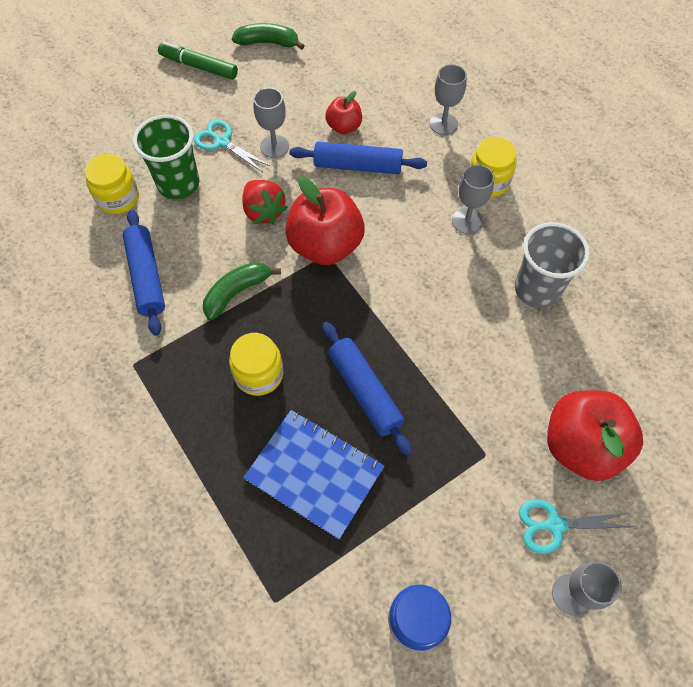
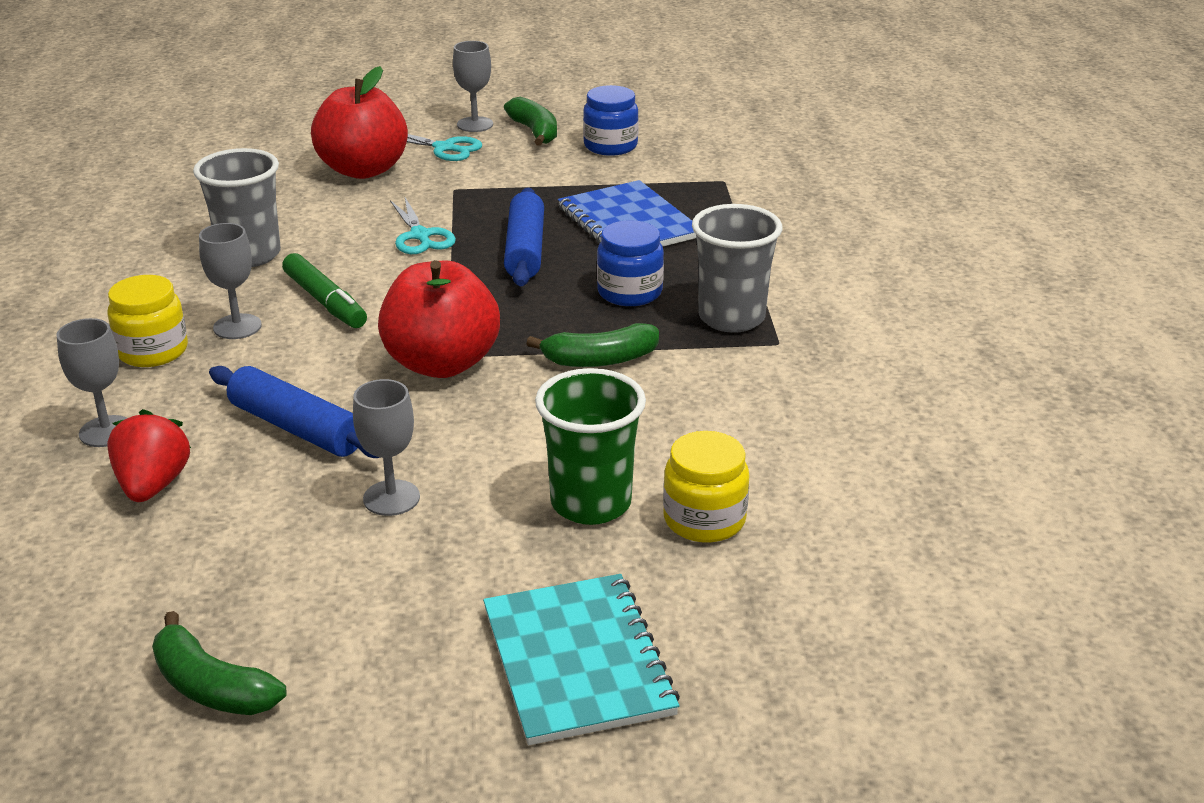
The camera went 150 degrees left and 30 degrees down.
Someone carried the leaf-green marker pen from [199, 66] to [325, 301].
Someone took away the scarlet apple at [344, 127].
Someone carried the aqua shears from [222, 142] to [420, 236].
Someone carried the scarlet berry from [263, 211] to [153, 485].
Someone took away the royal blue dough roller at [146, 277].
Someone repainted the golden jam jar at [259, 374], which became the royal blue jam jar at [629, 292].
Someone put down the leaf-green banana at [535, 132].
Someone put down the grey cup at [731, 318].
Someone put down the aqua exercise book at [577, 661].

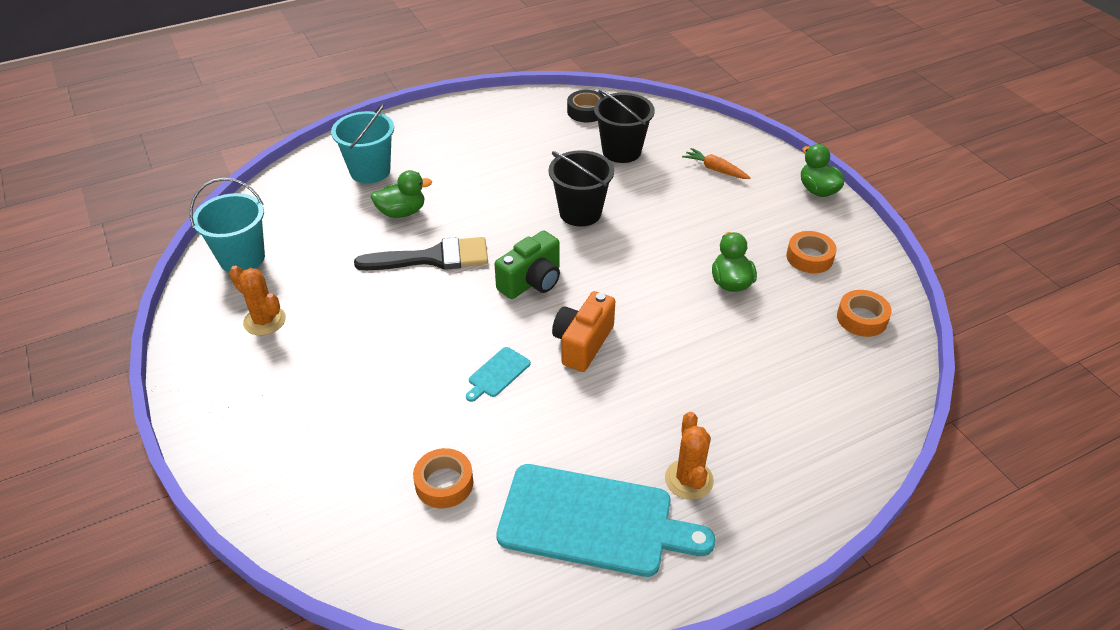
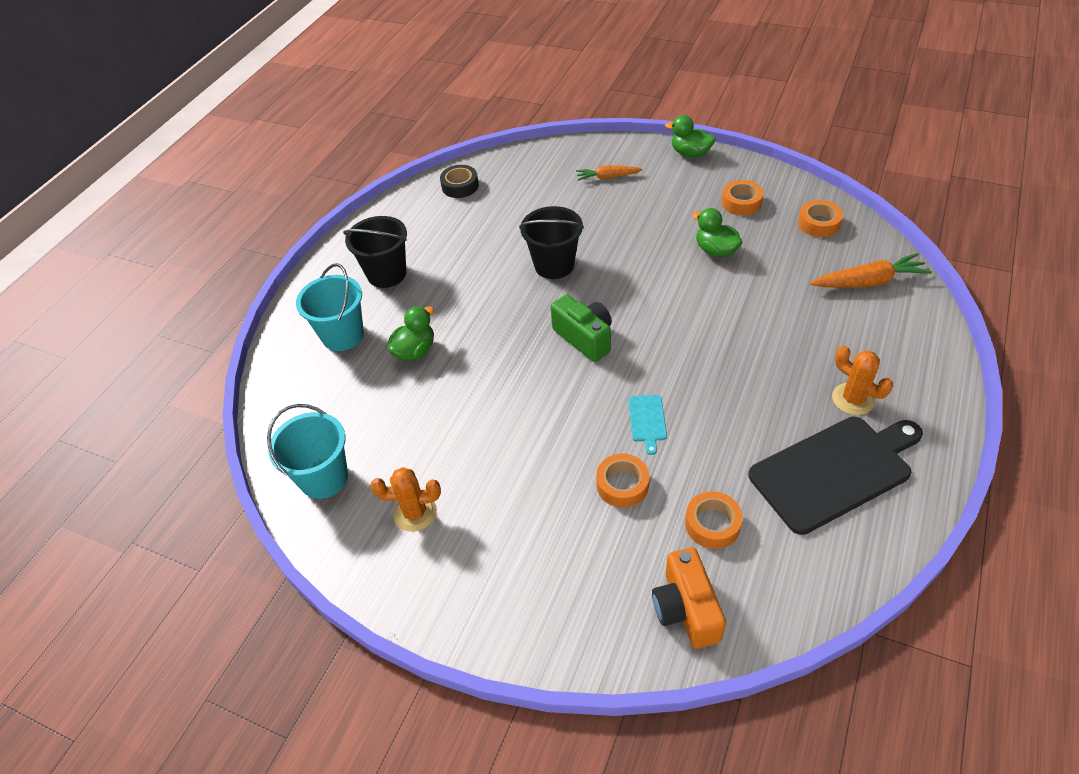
The camera went 35 degrees left and 5 degrees up.
Someone carried the black pail from [621, 151] to [387, 274].
Someone rotated the leaf-green camera at [532, 281] by 45 degrees counterclockwise.
Someone took away the black paintbrush at [433, 258].
Someone carried the bright orange camera from [582, 343] to [686, 609].
Someone repainted the aqua bread board at [593, 521], which became the black bread board at [834, 471].
Someone put down the bright orange root vegetable at [869, 282].
Someone put down the bright orange sticky tape at [622, 485].

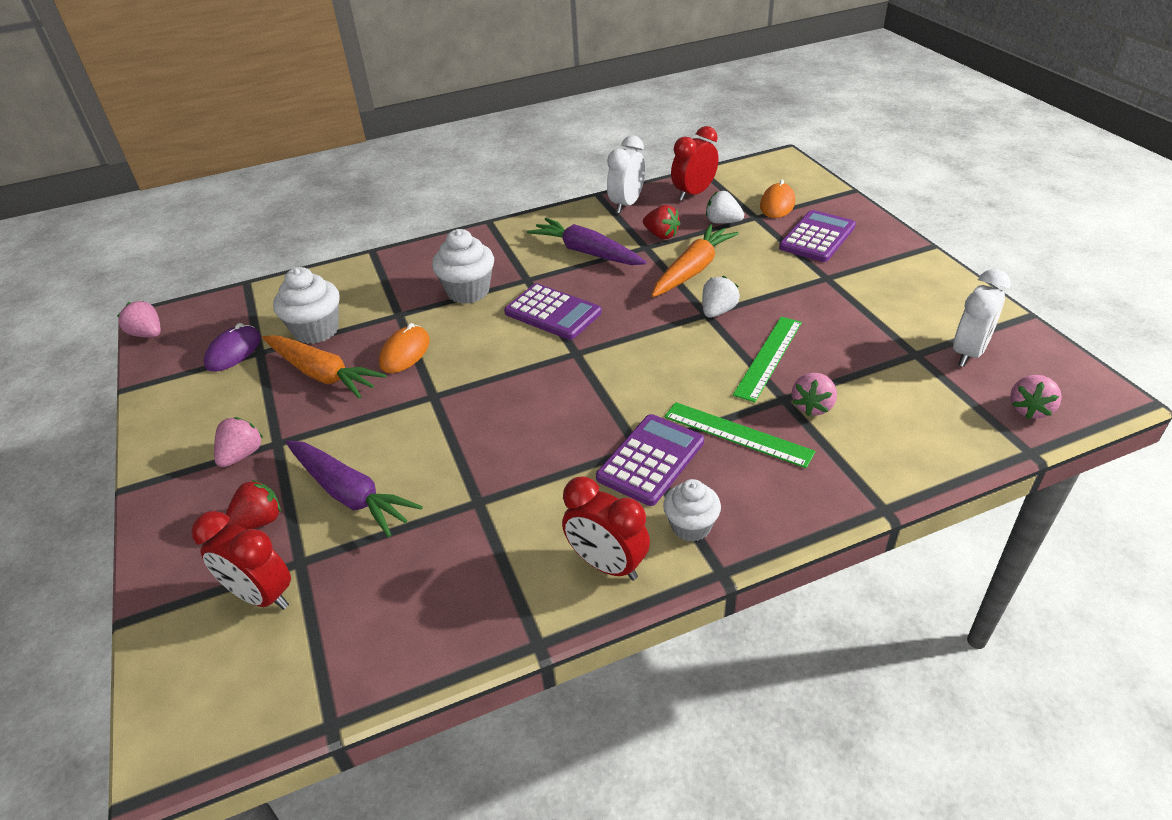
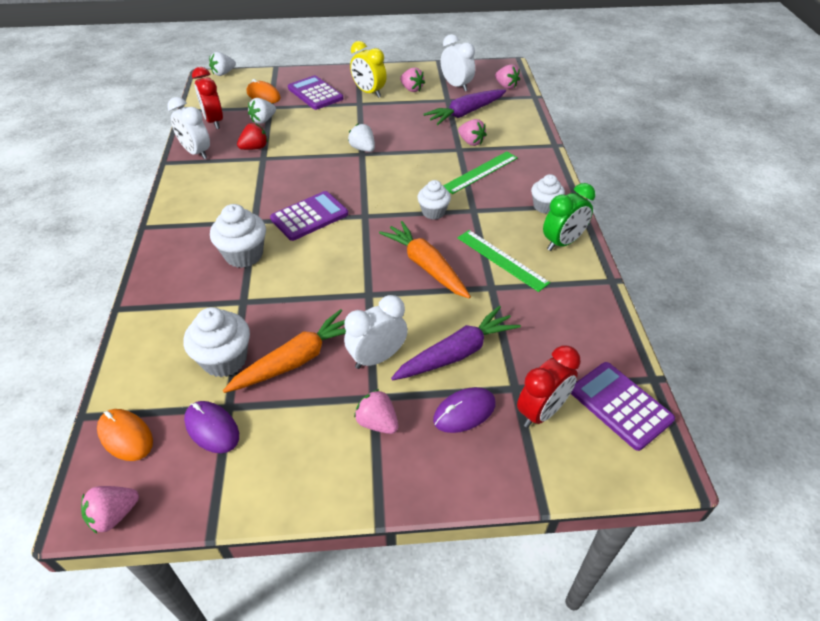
The camera went 75 degrees left and 5 degrees up.
Someone carried the royal purple root vegetable from [586, 252] to [465, 113].
Someone carried the bright orange root vegetable from [692, 270] to [426, 266].
Someone carried the leaf-green ruler from [768, 357] to [502, 259].
Someone carried the bright orange mouse from [405, 352] to [126, 436].
Someone carried the royal purple calculator from [650, 460] to [620, 405].
Someone repainted the scarlet clock at [607, 564], which became the leaf-green clock at [562, 243].
Someone swapped the scarlet berry at [259, 521] for the royal purple mouse at [464, 412].
Someone put down the golden clock at [369, 92].
Someone put down the white berry at [223, 73].
Someone put down the rosy berry at [411, 89].
Someone put down the white fairy cake at [433, 212].
Someone put down the white clock at [377, 358].

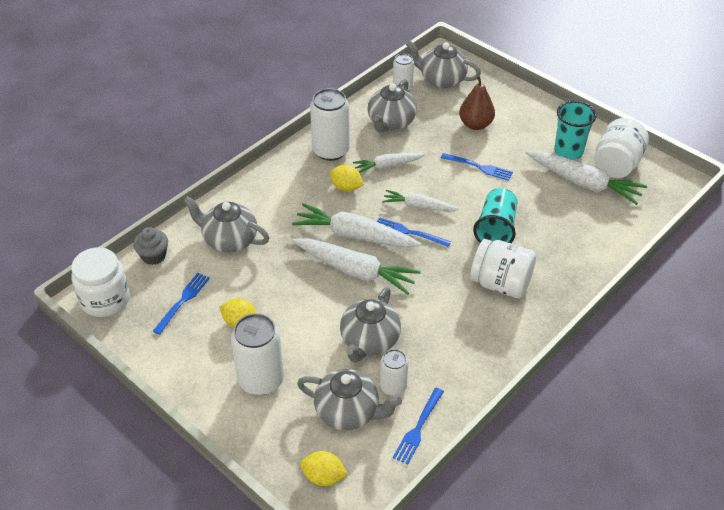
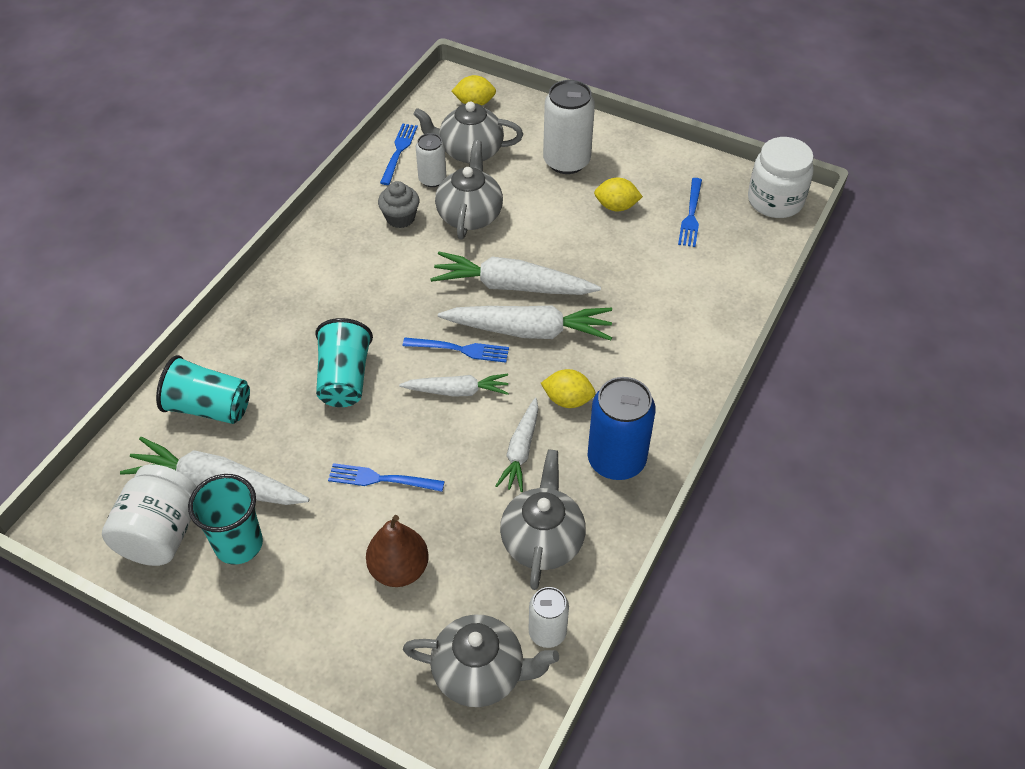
The camera went 165 degrees right and 5 degrees up.
Someone repainted the white soda can at [331, 150], which became the royal blue soda can at [616, 460].
Someone rotated the white root vegetable at [387, 166] by 135 degrees clockwise.
Someone took away the grey tea pot at [229, 240].
Someone carried the grey fairy cake from [153, 256] to [400, 218].
Someone took away the white jam jar at [500, 284].
Someone put down the aqua cup at [209, 407].

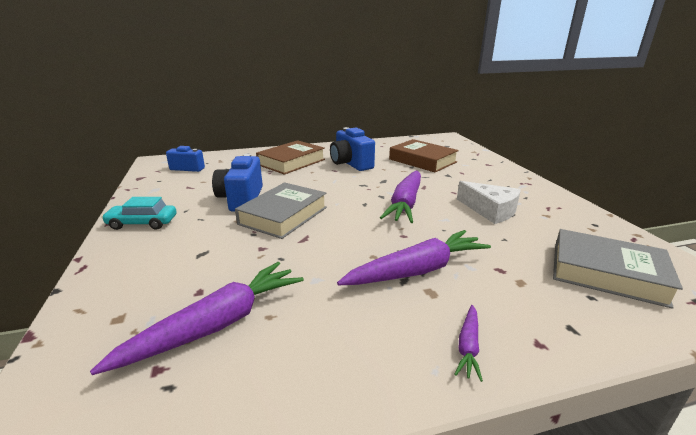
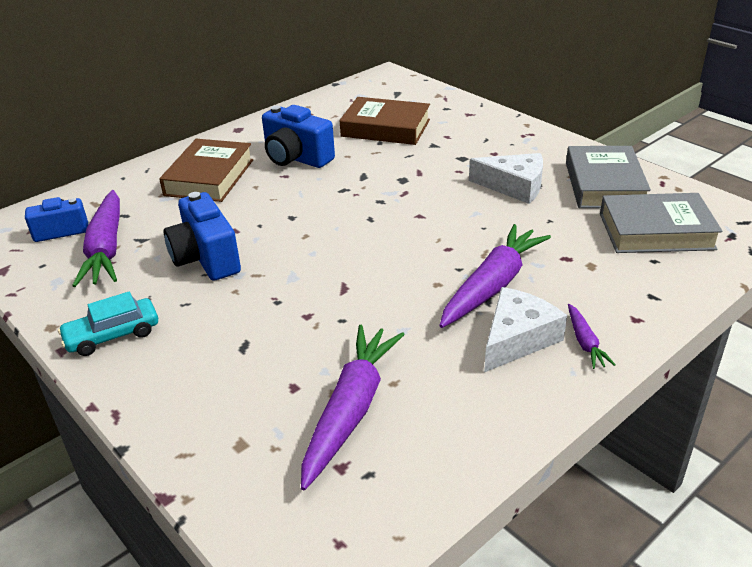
The camera went 25 degrees left and 10 degrees up.
Someone carried the royal purple root vegetable from [405, 204] to [106, 248].
Someone carried the grey book from [283, 215] to [604, 185].
Someone put down the white cheese wedge at [517, 339].

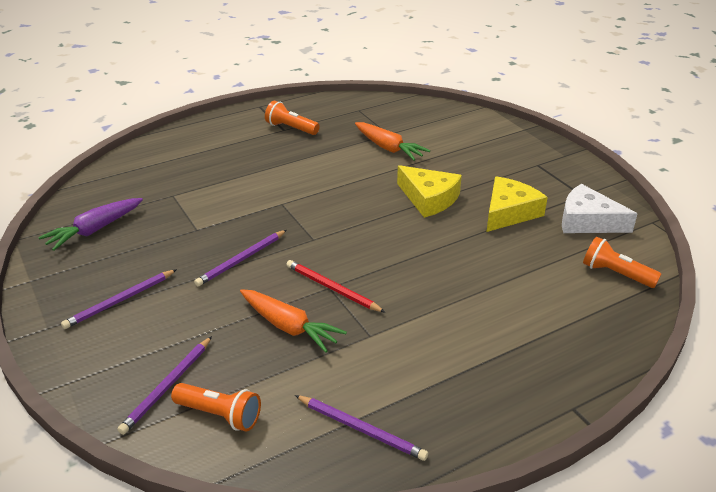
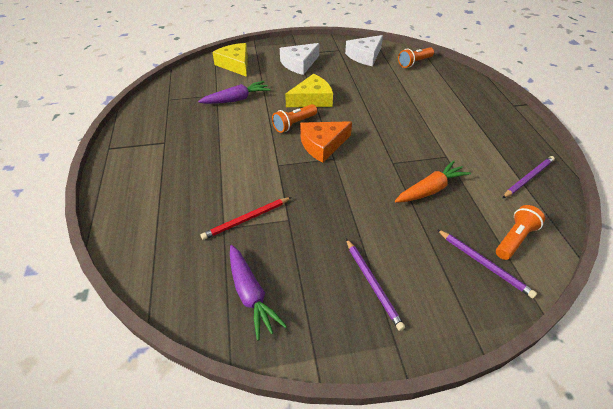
The camera went 70 degrees left and 10 degrees up.
Someone carried the bright orange flashlight from [291, 128] to [294, 124].
Someone repainted the bright orange root vegetable at [388, 148], which became the royal purple root vegetable at [236, 99].
Someone carried the golden cheese wedge from [509, 212] to [235, 64].
Someone took away the royal purple lead pencil at [242, 259].
Someone carried the scarlet lead pencil from [332, 289] to [247, 219].
Someone put down the white cheese wedge at [299, 64].
Someone put down the bright orange cheese wedge at [322, 145].

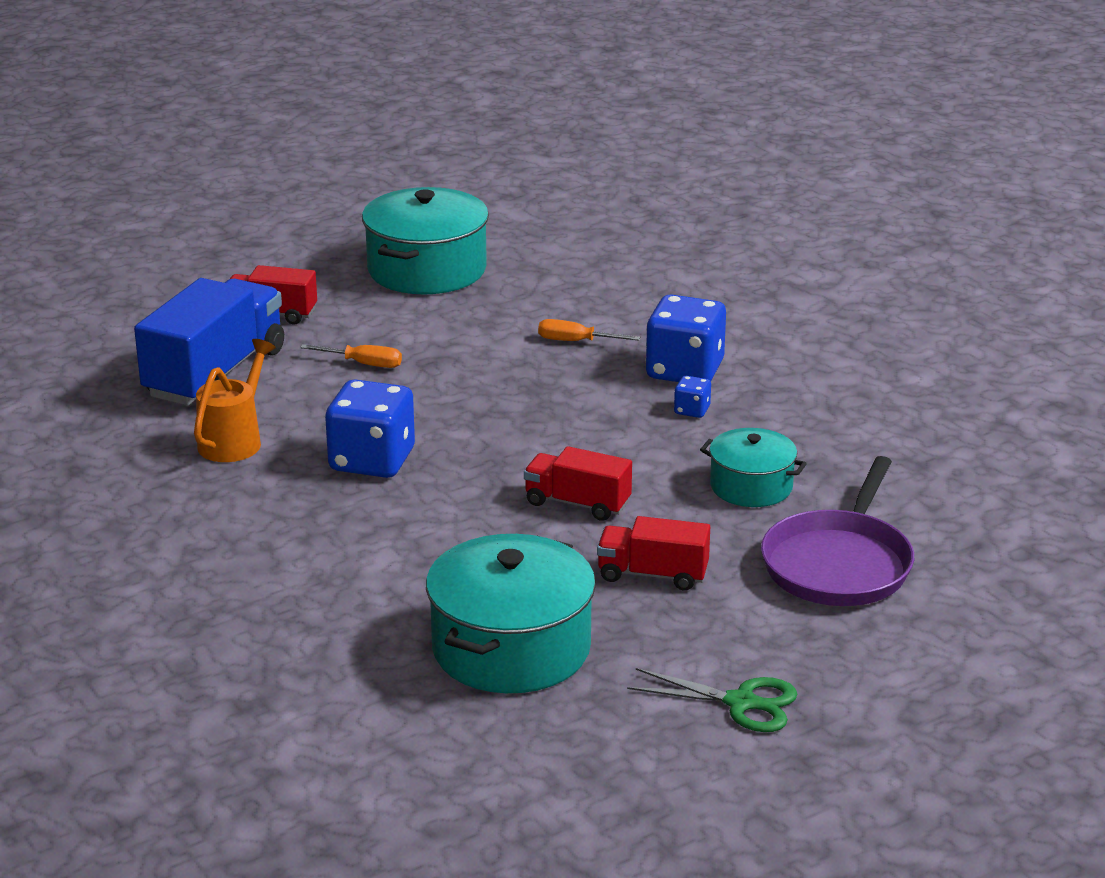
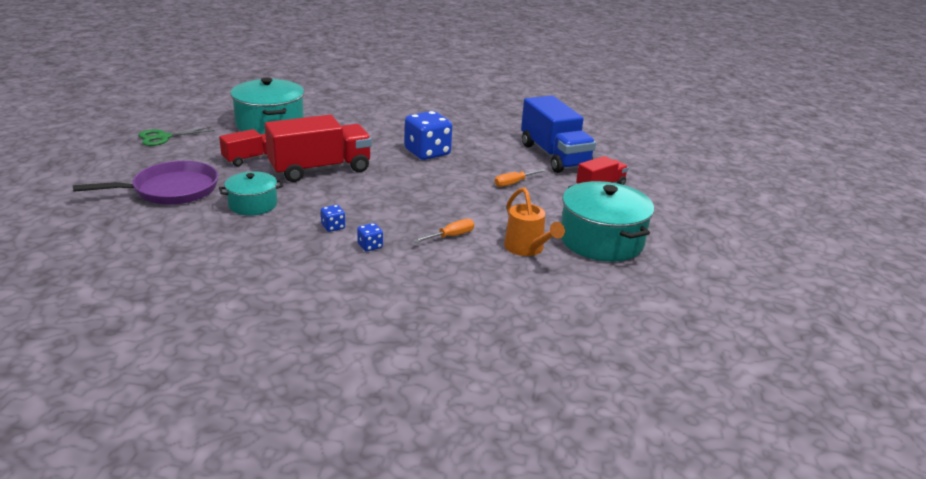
The camera went 130 degrees right and 0 degrees up.
Someone scaled the royal blue die at [684, 371] by 0.45.
Someone carried the bright orange watering pot from [235, 440] to [527, 249].
Someone scaled the scarlet lorry at [577, 503] by 1.83.
Someone rotated the royal purple skillet at [839, 564] by 90 degrees clockwise.

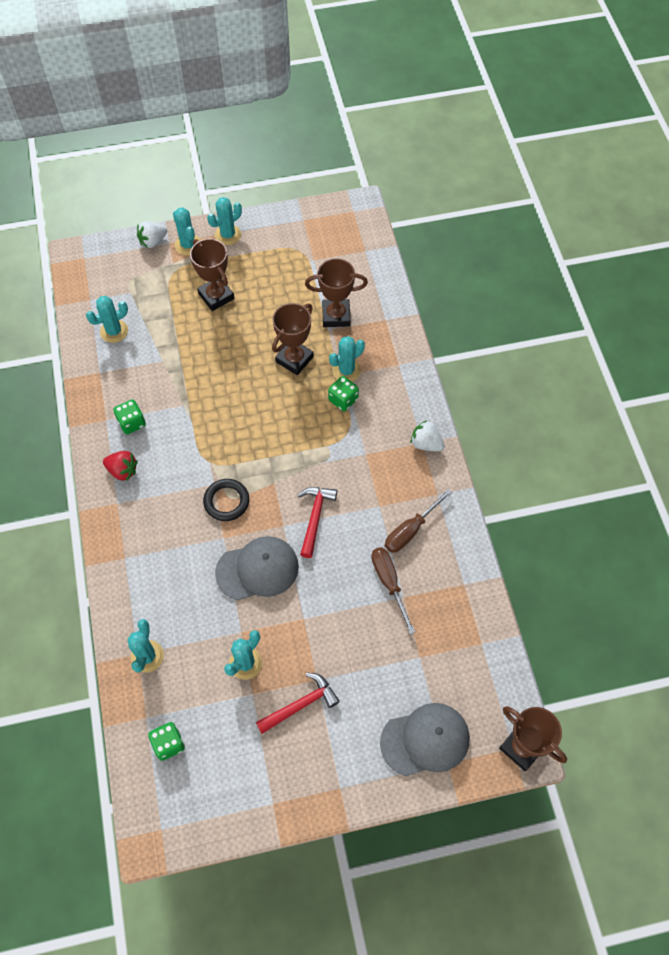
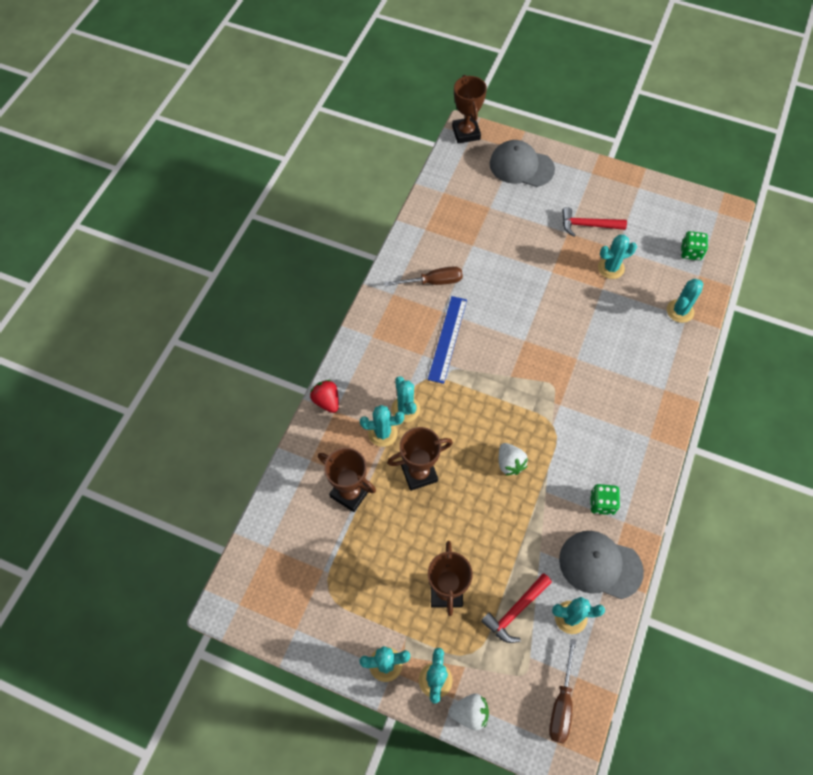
The camera went 145 degrees left and 0 degrees up.
Someone swapped the leaf-green die at [343, 400] for the aqua cactus at [405, 409].
Someone carried the white berry from [426, 444] to [510, 463].
Someone carried the scarlet berry from [122, 470] to [326, 401].
Someone took away the black hoop at [226, 501].
Someone carried the scarlet carpenter's hammer from [315, 518] to [515, 611].
Someone carried the grey peaked cap from [257, 569] to [600, 565].
Someone carried the brown flat screwdriver from [389, 583] to [561, 703].
Someone put down the royal blue ruler at [447, 339].

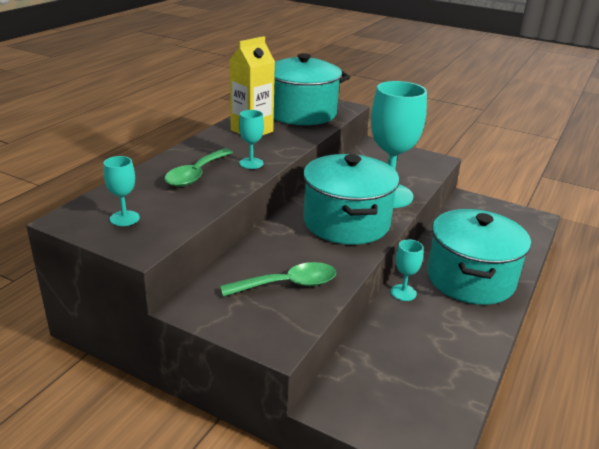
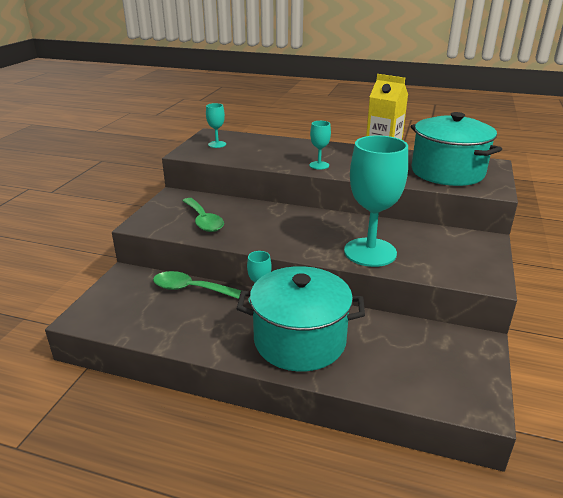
The camera went 80 degrees right and 0 degrees up.
Someone carried the leaf-green teaspoon from [196, 174] to [190, 289].
Someone took away the aqua pot at [346, 222].

